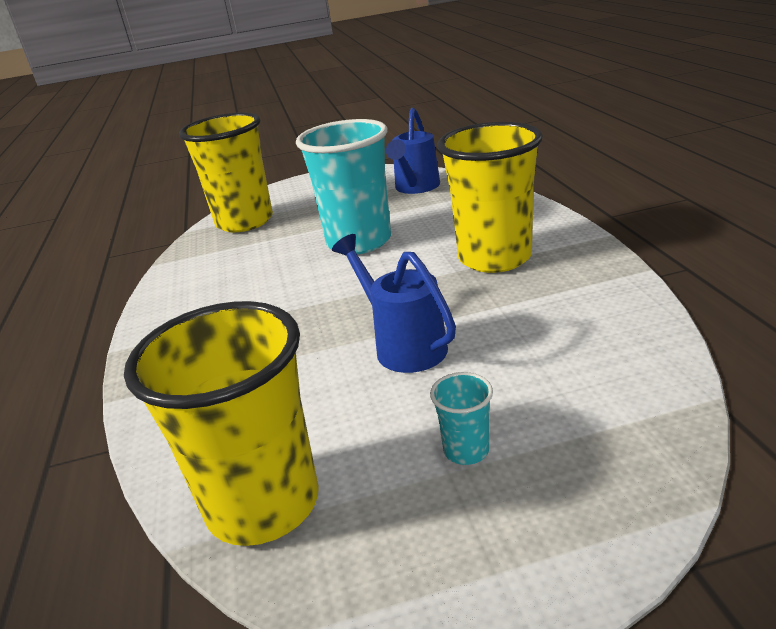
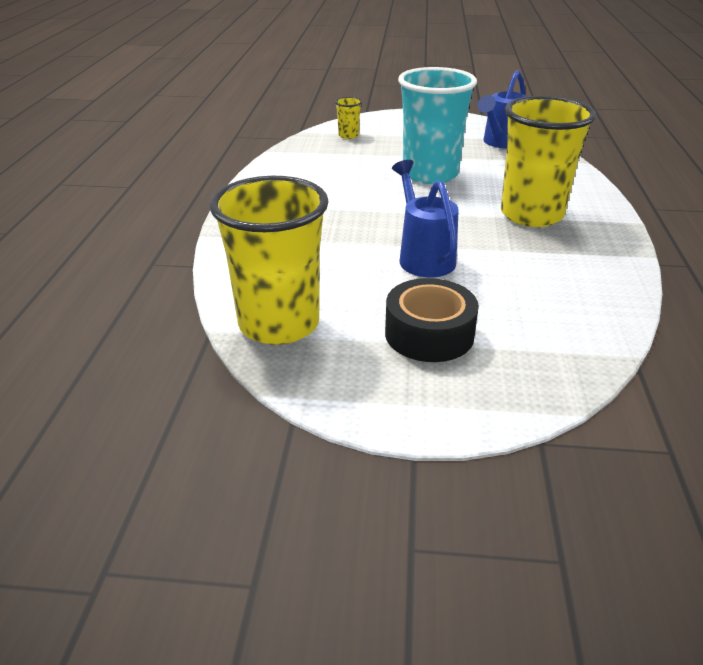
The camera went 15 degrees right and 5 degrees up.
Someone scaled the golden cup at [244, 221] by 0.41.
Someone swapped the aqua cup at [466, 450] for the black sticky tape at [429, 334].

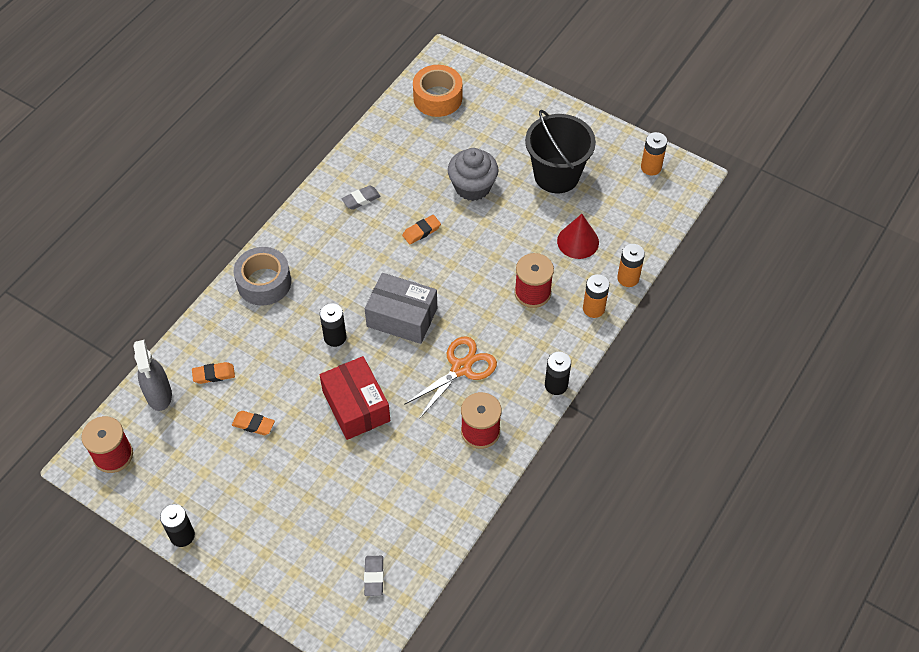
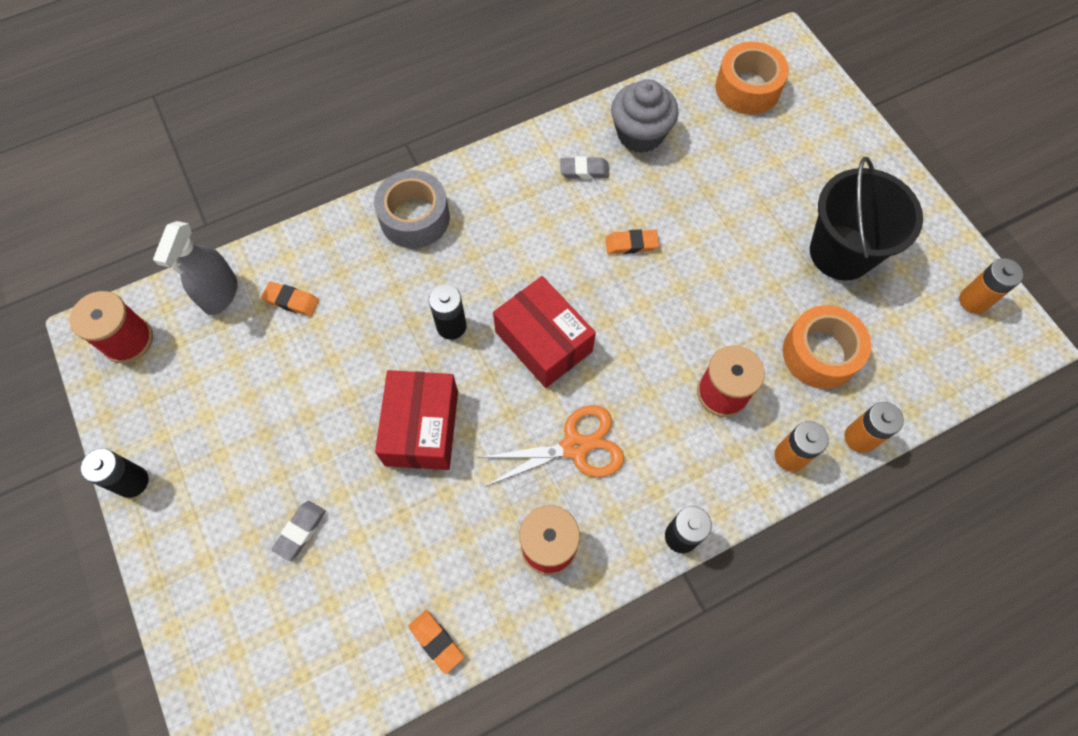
The camera went 30 degrees right and 10 degrees up.
Someone carried the grey fairy cake from [472, 187] to [640, 134].
Someone swapped the scarlet solid cone at [578, 241] for the bright orange sticky tape at [820, 353].
Someone repainted the grey box at [402, 317], which became the scarlet box at [543, 341].
Someone carried the bright orange eraser from [253, 424] to [436, 641].
Someone carried the grey eraser from [374, 577] to [300, 531].

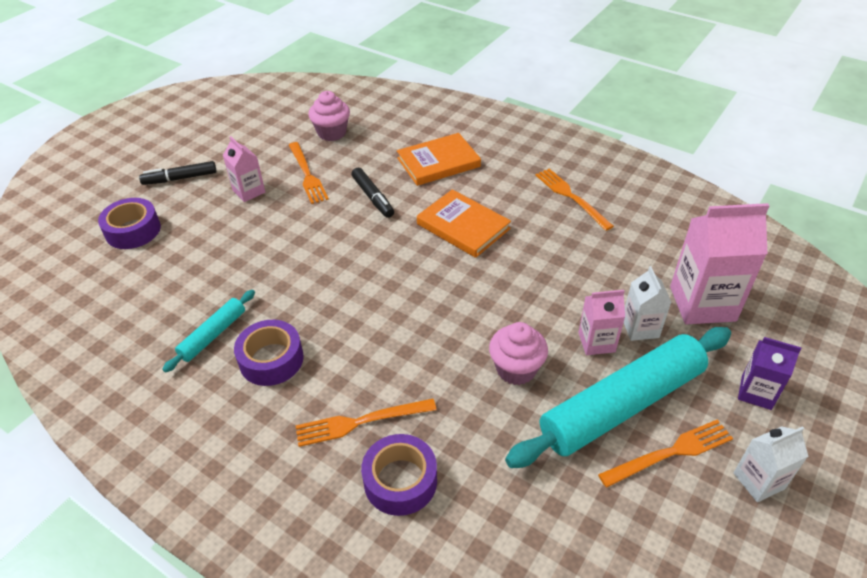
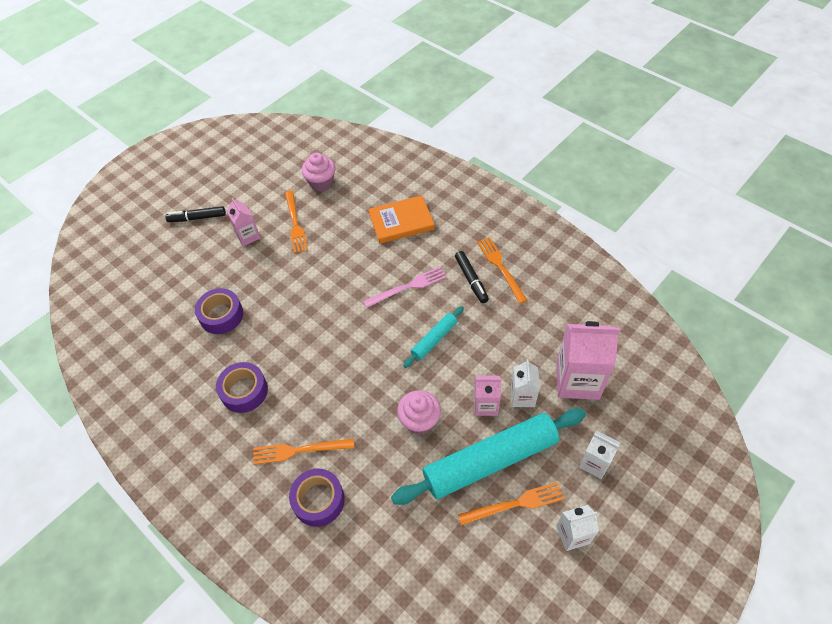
The camera went 10 degrees right and 10 degrees up.
Someone carried the black marker pen from [373, 197] to [471, 280].
Someone swapped the bright orange book at [463, 226] for the rosy fork at [408, 287].
Someone carried the royal purple sticky tape from [133, 230] to [221, 315].
Someone carried the aqua dough roller from [213, 335] to [434, 339].
Someone repainted the royal purple carton at [756, 392], which became the white carton at [594, 463].

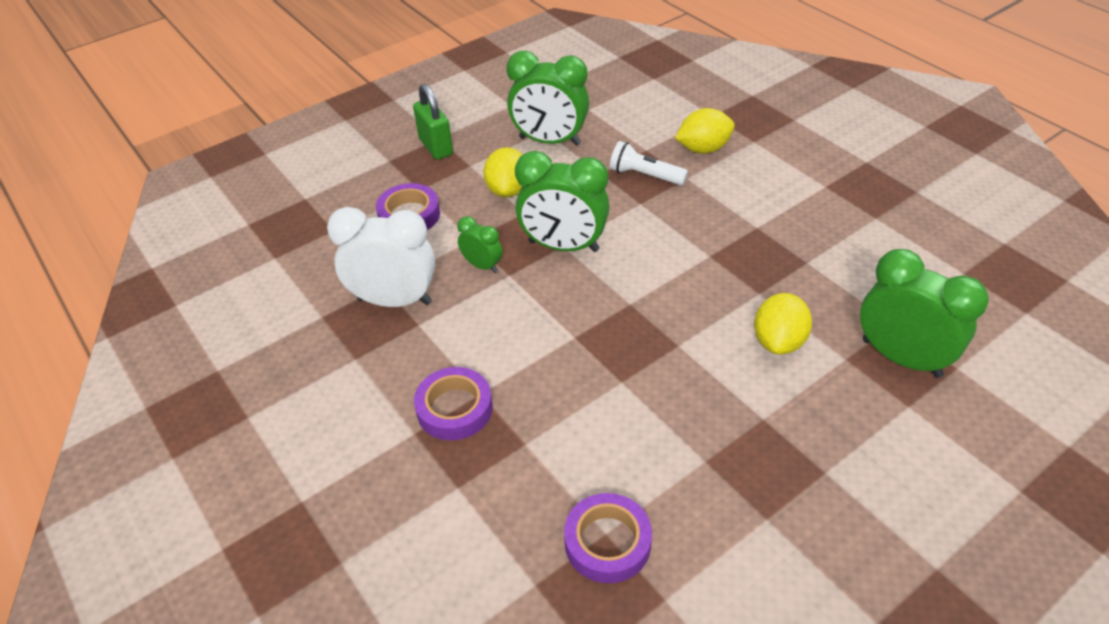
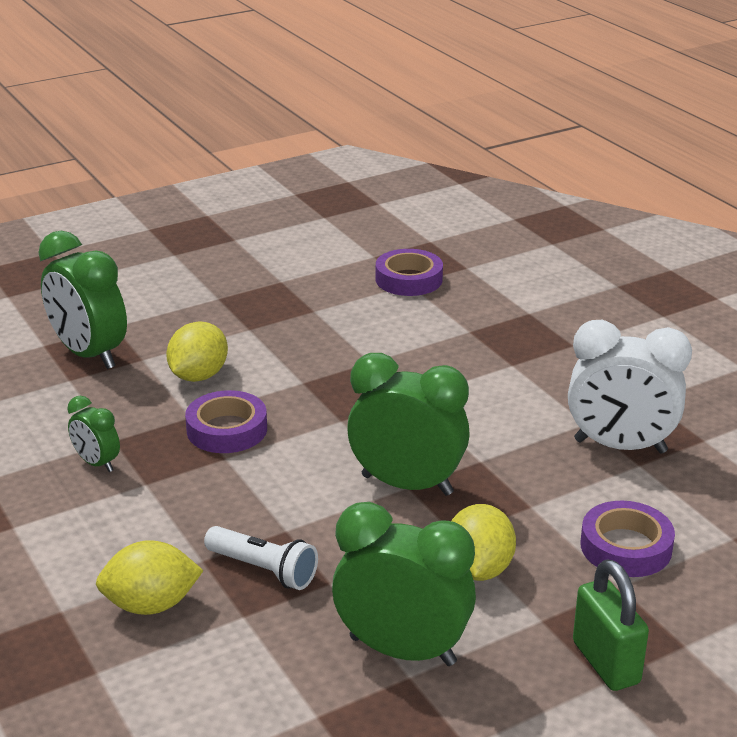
The camera went 175 degrees left and 15 degrees down.
Someone carried the leaf-green clock from [482, 266] to [97, 463].
Someone carried the royal purple sticky tape from [454, 408] to [227, 429].

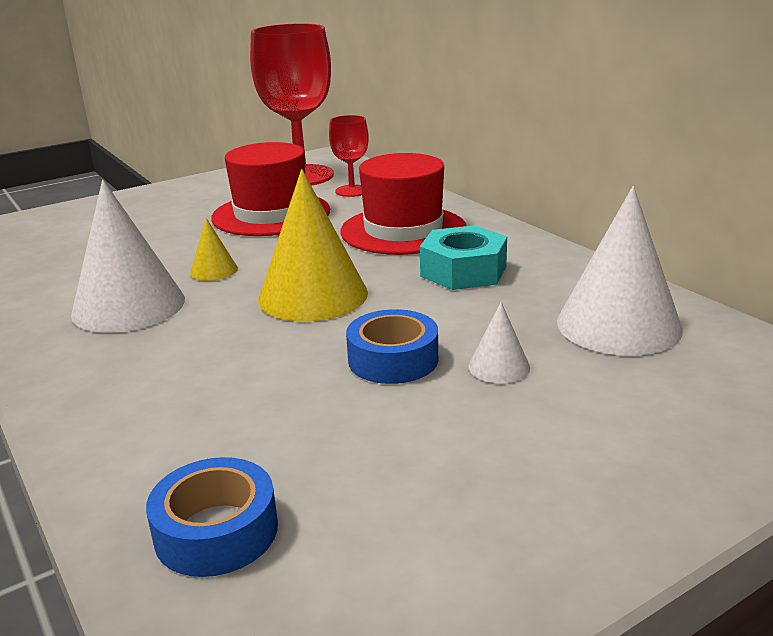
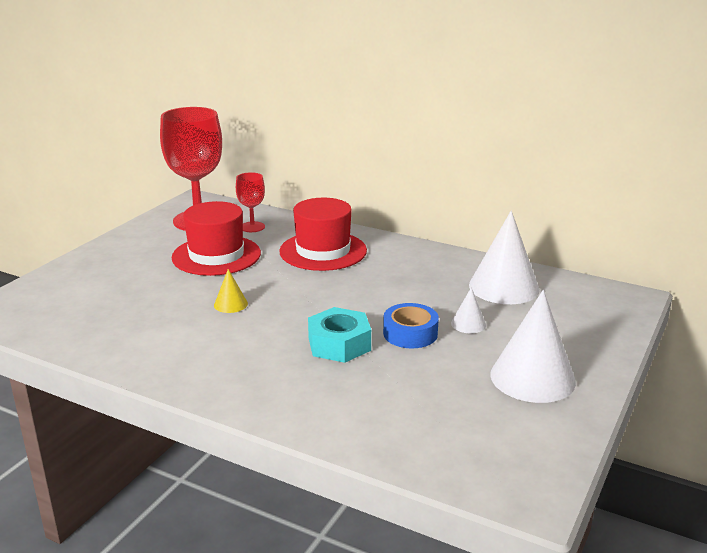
The camera went 30 degrees left and 0 degrees up.
Someone took away the golden solid cone at [313, 296].
Someone carried the white solid cone from [128, 306] to [532, 377].
Someone carried the aqua hexagon nut from [463, 271] to [339, 344].
Someone took away the royal blue sticky tape at [216, 531].

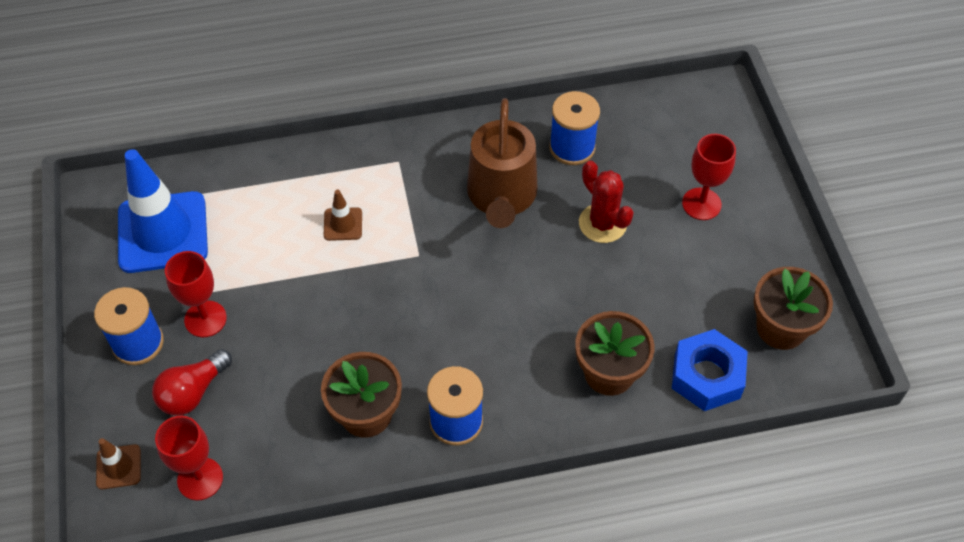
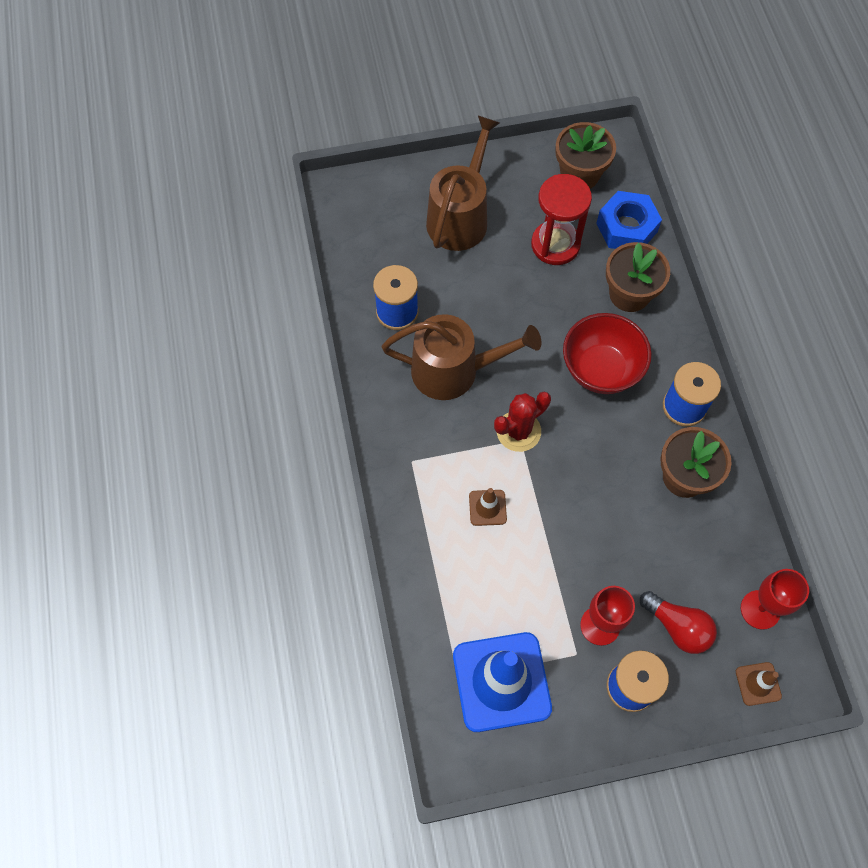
The camera went 90 degrees left and 10 degrees up.
Someone swapped the scarlet wine glass at [701, 204] for the brown watering pot at [460, 217].
Someone carried the scarlet cactus from [602, 223] to [518, 431].
Someone put down the scarlet sandglass at [555, 244].
Someone put down the scarlet serving bowl at [600, 370].

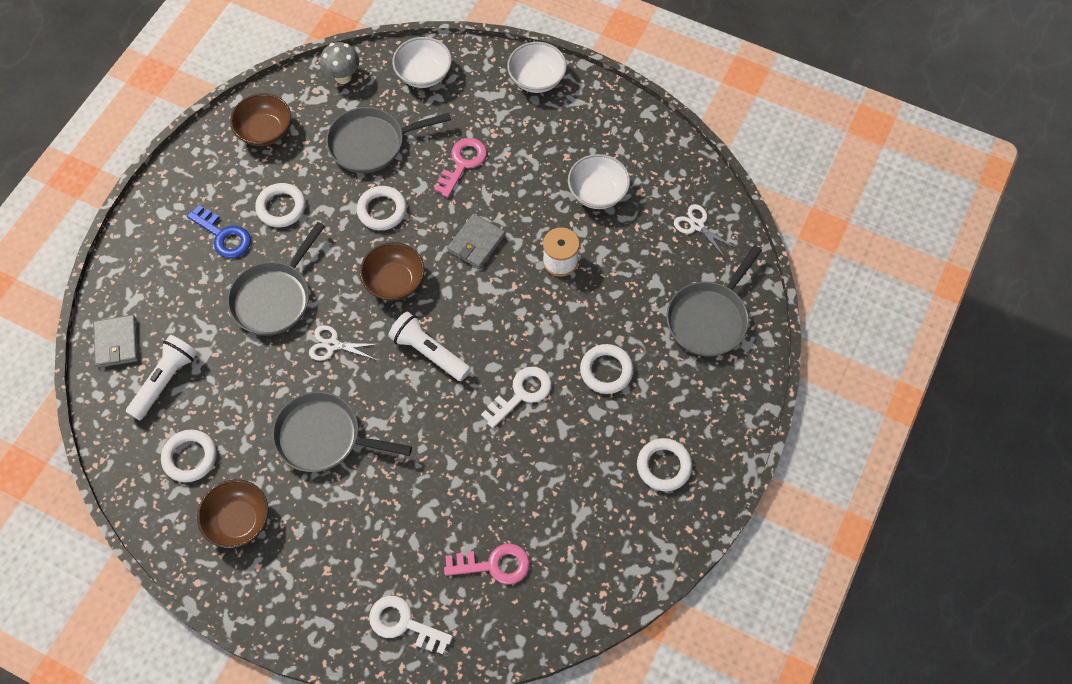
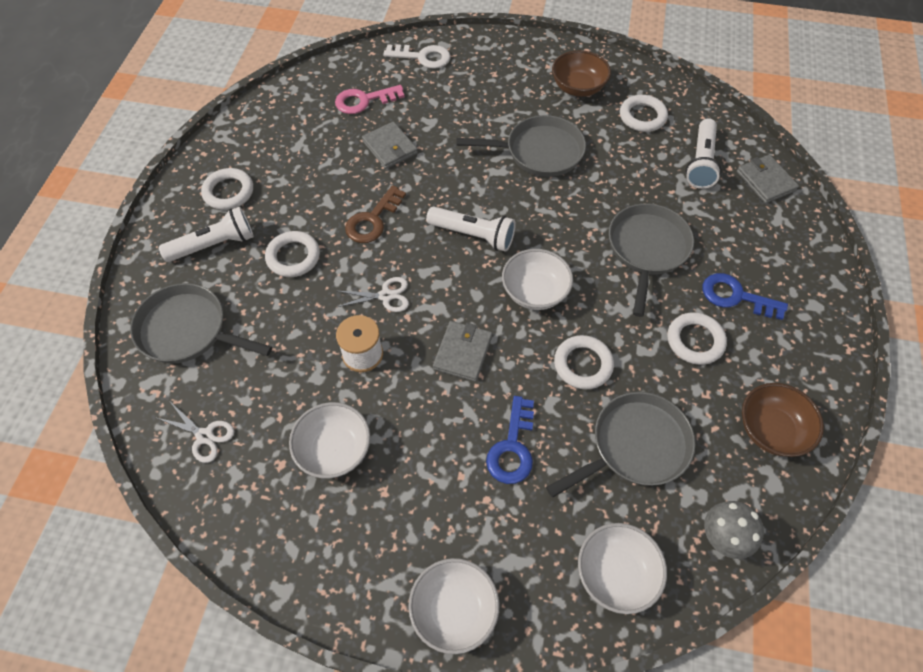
The camera went 165 degrees right and 5 degrees down.
Someone repainted the rosy key at [462, 163], which became the royal blue key at [512, 447].
Someone repainted the brown serving bowl at [394, 281], which became the white serving bowl at [535, 292].
Someone rotated the grey skillet at [709, 318] by 90 degrees counterclockwise.
Someone carried the white shears from [332, 345] to [385, 296].
Someone repainted the white key at [521, 394], which became the brown key at [373, 220].
Someone put down the grey wallet at [390, 147].
Someone put down the white flashlight at [214, 245].

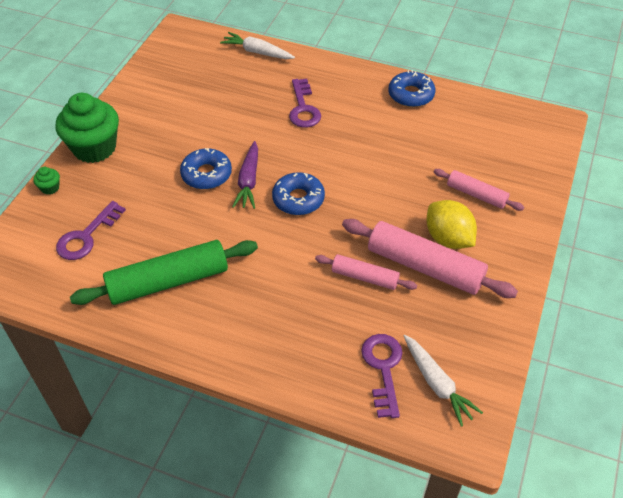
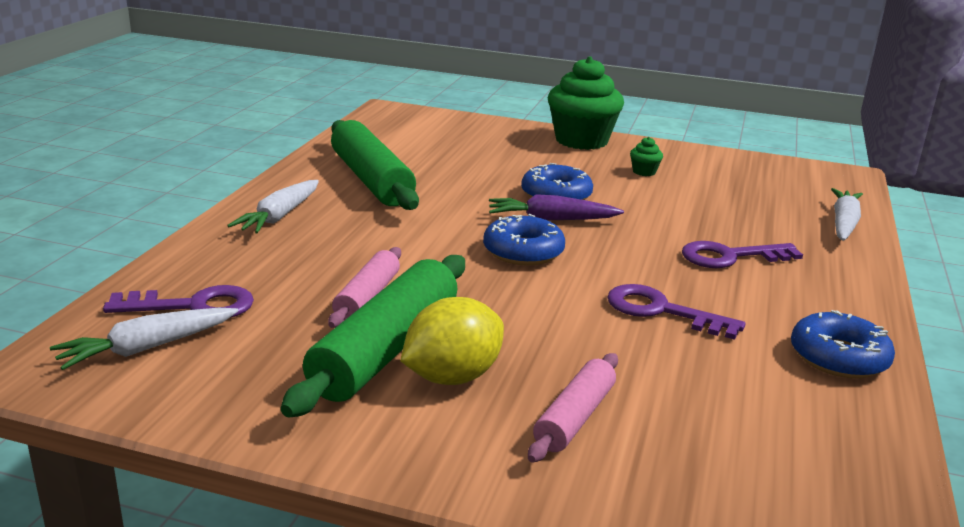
The camera went 85 degrees right and 25 degrees down.
Someone carried the leaf-green fairy cake from [50, 188] to [644, 172].
Someone carried the royal purple key from [86, 236] to [662, 311].
Someone repainted the rosy dough roller at [425, 267], which became the leaf-green dough roller at [385, 350].
Someone put down the white root vegetable at [279, 216].

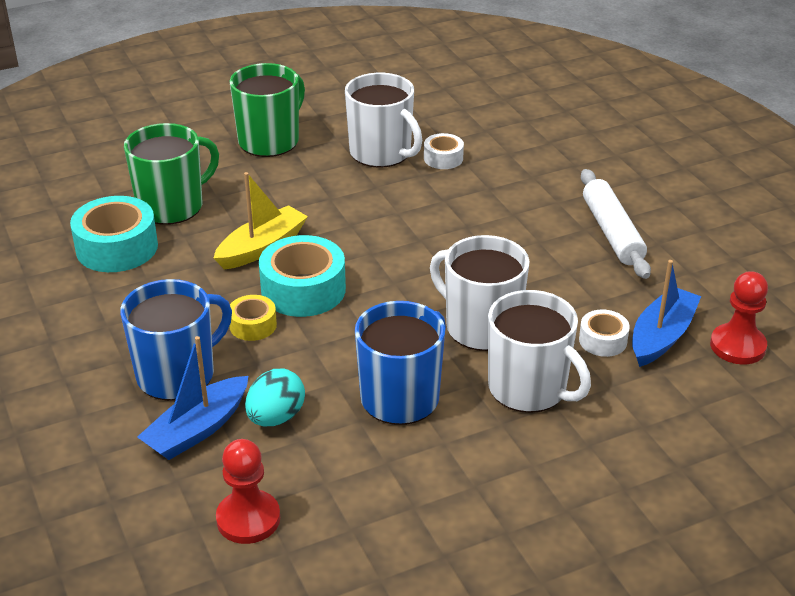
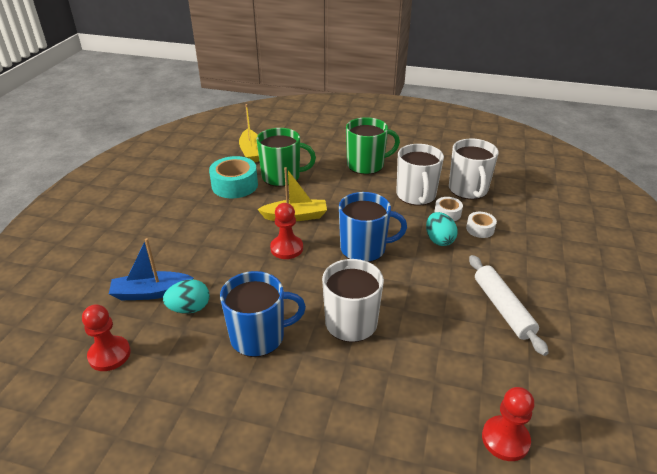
The camera went 40 degrees right and 0 degrees up.
Someone rotated the white dough roller at [612, 232] by 45 degrees counterclockwise.
Someone swapped the aqua sticky tape at [303, 290] for the scarlet pawn at [286, 248].
Someone took away the royal blue boat at [661, 336].
Someone carried the royal blue coffee mug from [177, 374] to [364, 249].
Someone carried the white coffee mug from [529, 388] to [468, 190].
Someone took away the golden sticky tape at [253, 325].
Someone carried the white sticky tape from [603, 340] to [480, 229].
Someone put down the golden boat at [251, 152].
Someone put down the aqua egg shape at [439, 240].

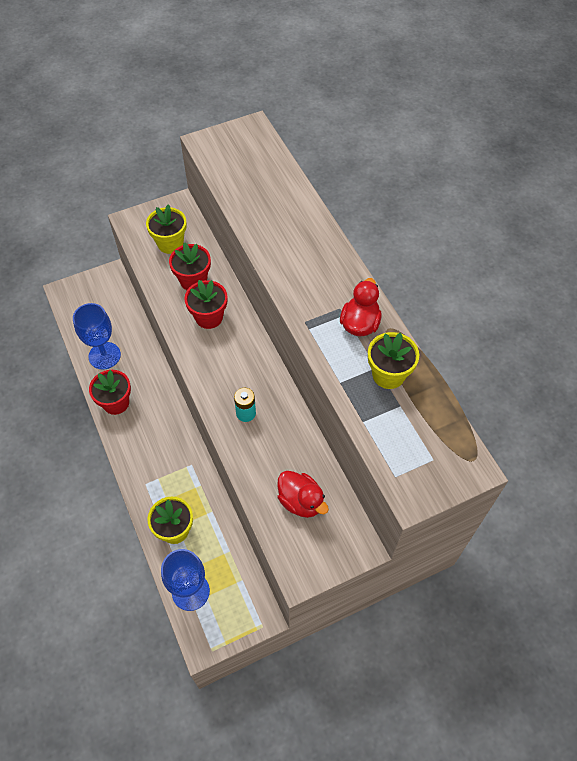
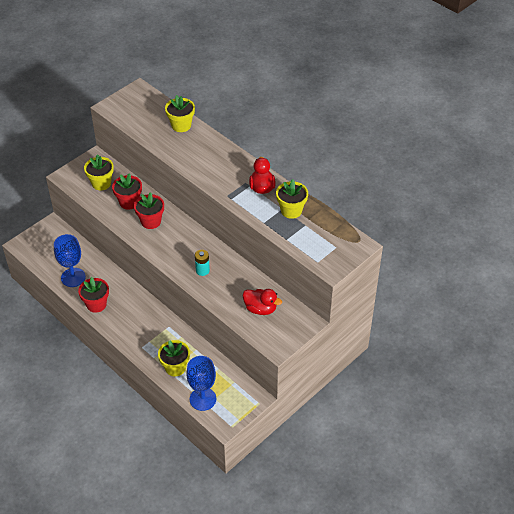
The camera went 20 degrees left and 10 degrees down.
Someone put down the golden flower pot at [181, 125].

